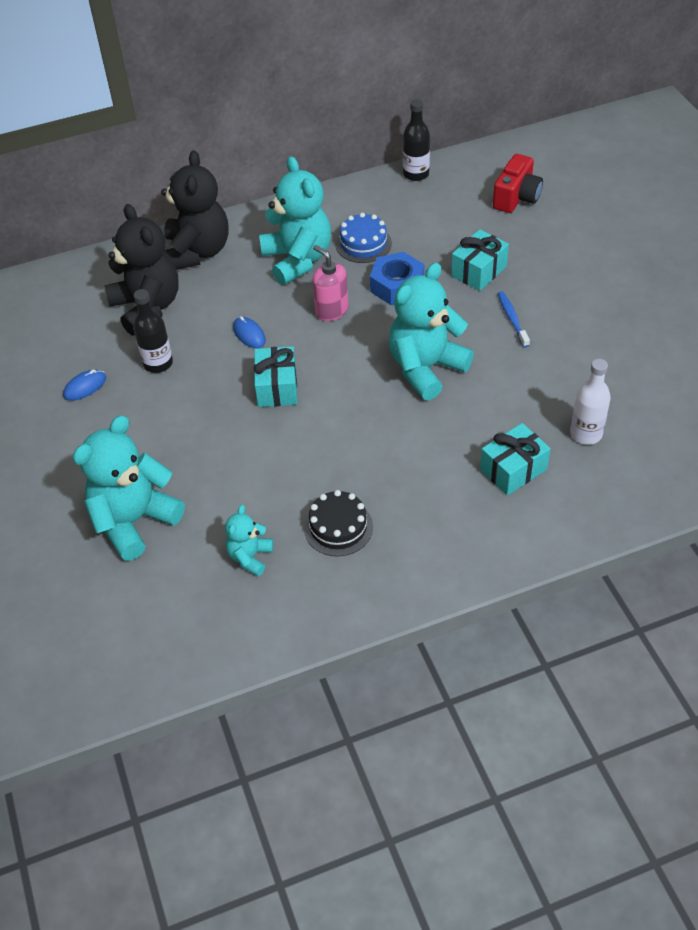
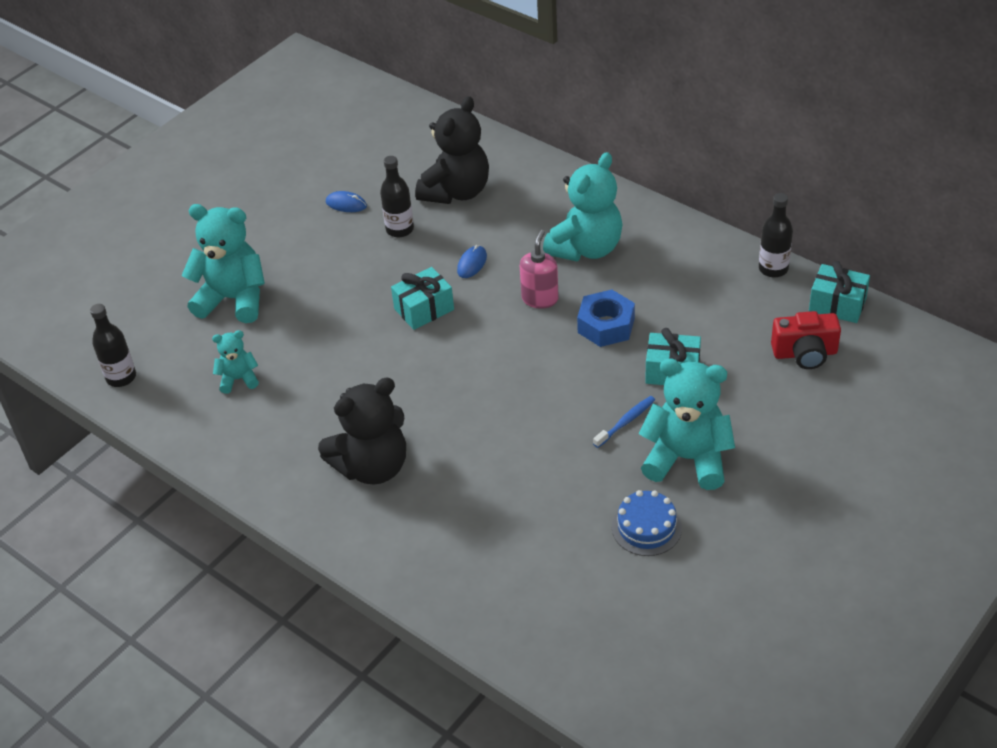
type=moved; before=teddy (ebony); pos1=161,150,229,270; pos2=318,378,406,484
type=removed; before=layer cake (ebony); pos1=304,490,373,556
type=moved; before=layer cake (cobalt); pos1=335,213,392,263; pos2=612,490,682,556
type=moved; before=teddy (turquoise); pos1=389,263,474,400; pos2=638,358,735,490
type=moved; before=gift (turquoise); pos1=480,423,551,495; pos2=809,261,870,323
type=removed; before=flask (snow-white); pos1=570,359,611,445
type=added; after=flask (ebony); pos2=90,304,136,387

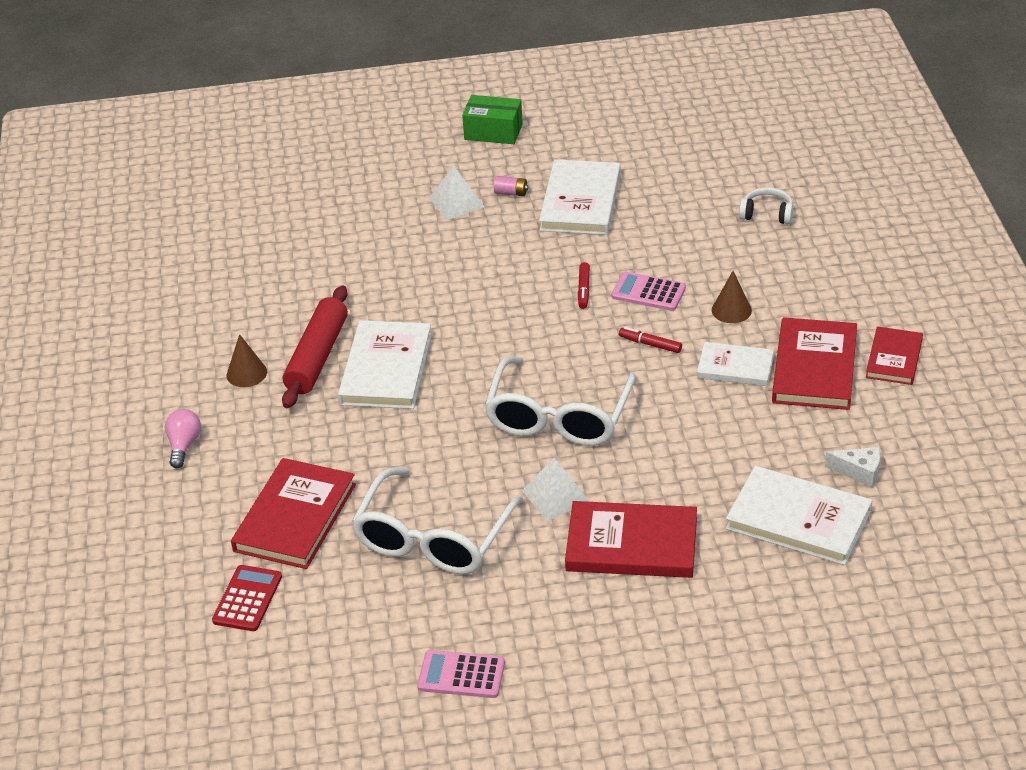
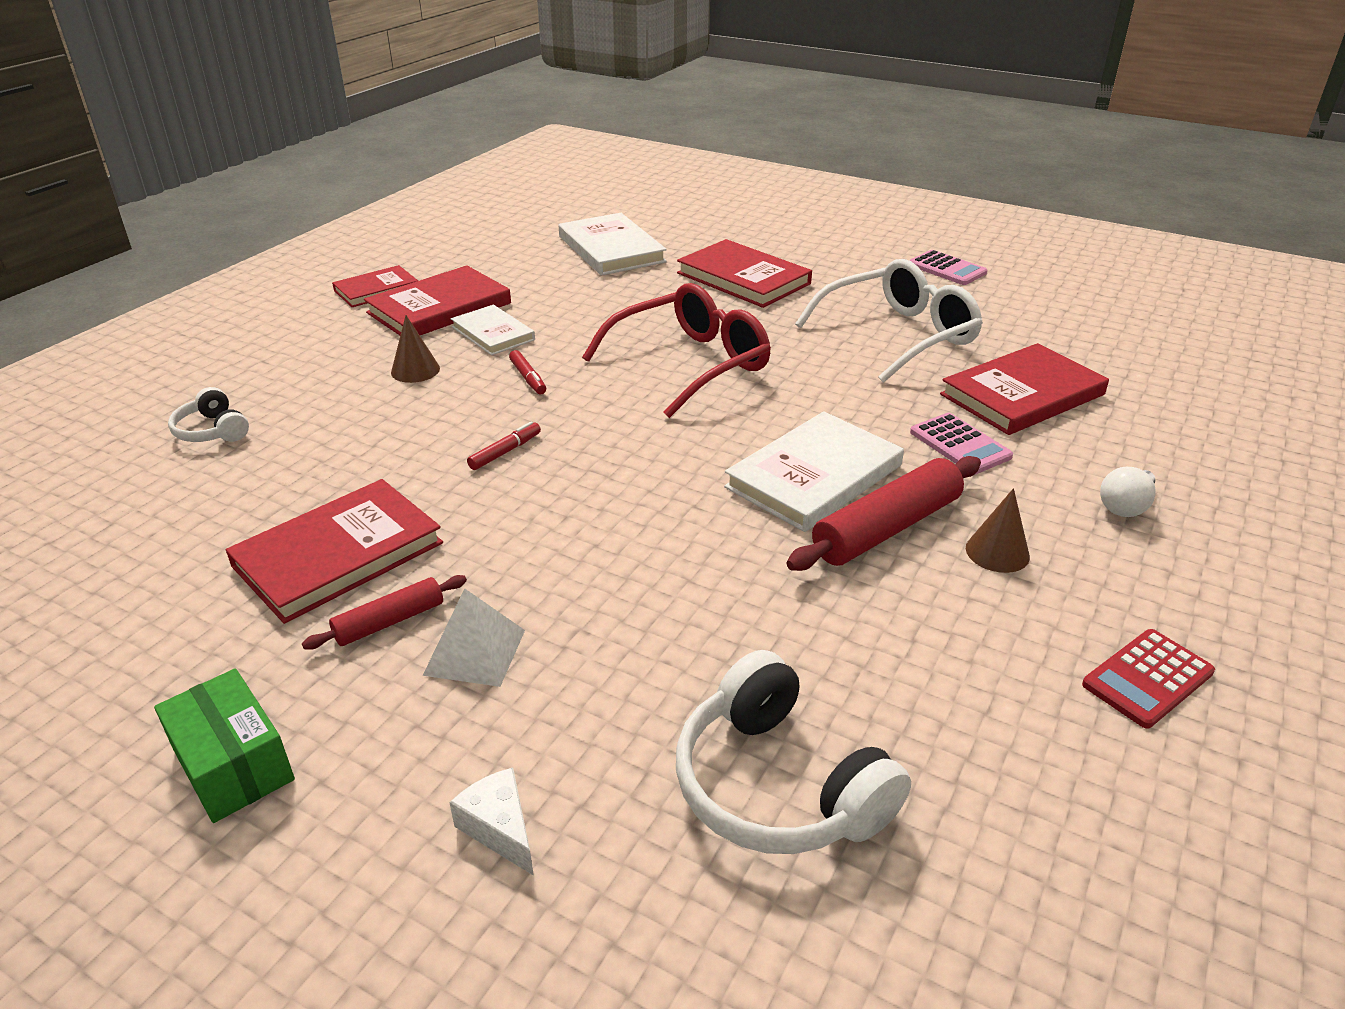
type=recoloured; before=light bulb (pink); after=light bulb (snow-white); pos1=165,409,201,468; pos2=1100,467,1156,517
type=moved; before=pocket calculator (red); pos1=212,565,282,631; pos2=1082,629,1215,729
type=recoloured; before=eyeglasses (snow-white); after=eyeglasses (red); pos1=485,356,636,446; pos2=582,283,771,418
type=replaced; before=power cell (pink); after=rolling pin (red); pos1=494,176,528,196; pos2=302,575,467,650
type=removed; before=pyramid (snow-white); pos1=522,458,590,521
type=recoloured; before=hardcover (snow-white); after=hardcover (red); pos1=539,159,621,235; pos2=226,479,443,624
type=moved; before=pocket calculator (pink); pos1=611,271,686,311; pos2=910,413,1013,474
type=moved; before=cheese wedge (snow-white); pos1=825,447,880,487; pos2=449,768,534,876
type=added; after=over-ear headphones (snow-white); pos2=676,650,911,854

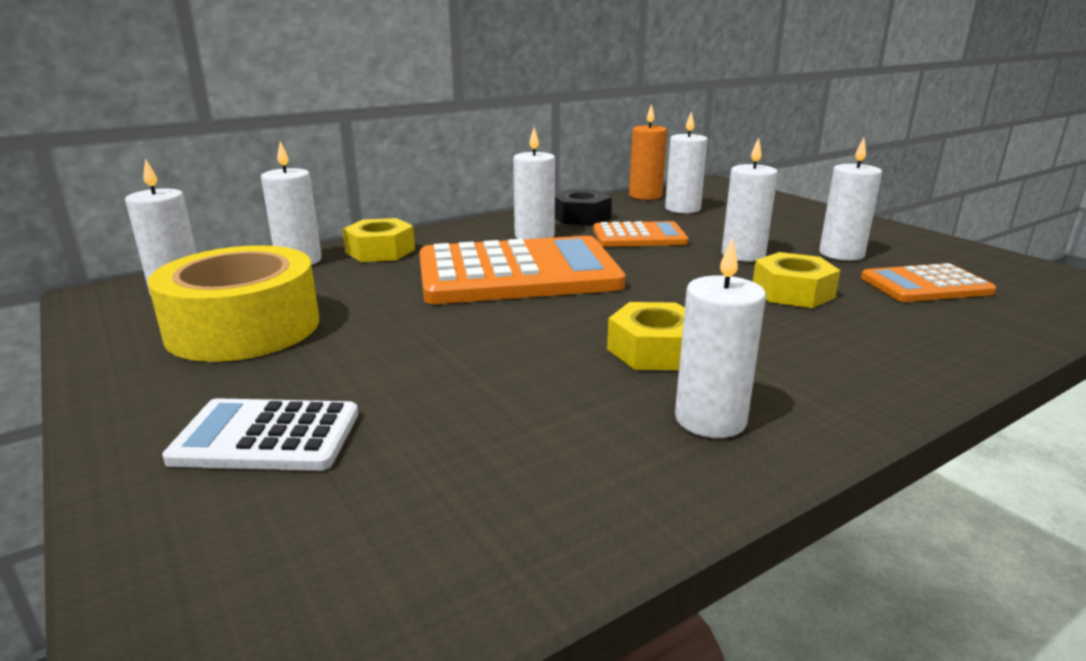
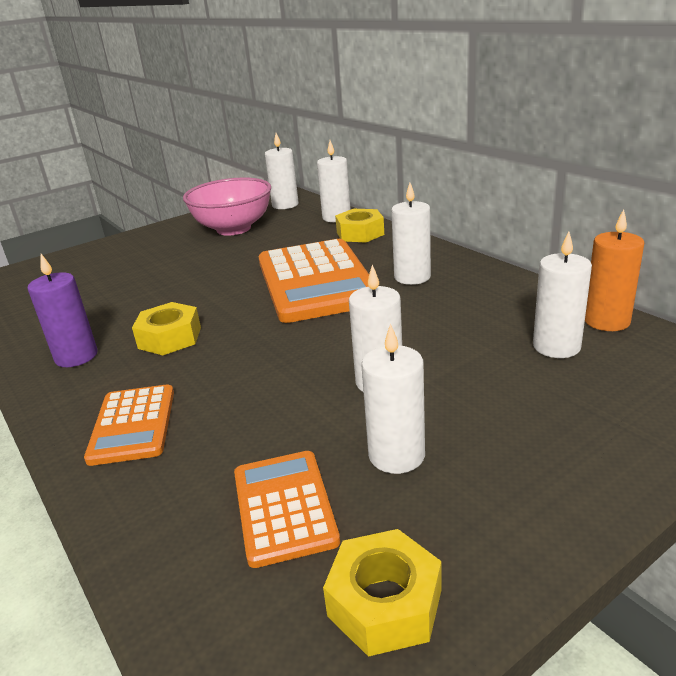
type=replaced; before=roll of tape (golden); after=deep dish (pink); pos1=148,245,319,362; pos2=183,177,271,236
type=removed; before=pocket calculator (snow-white); pos1=162,398,358,471
type=removed; before=nut (ebony); pos1=555,189,612,225
type=moved; before=pocket calculator (orange); pos1=593,221,689,247; pos2=84,384,174,466
type=recoloured; before=candle (snow-white); after=candle (violet); pos1=675,237,766,438; pos2=27,254,97,367
type=moved; before=nut (golden); pos1=753,252,841,308; pos2=323,529,441,657

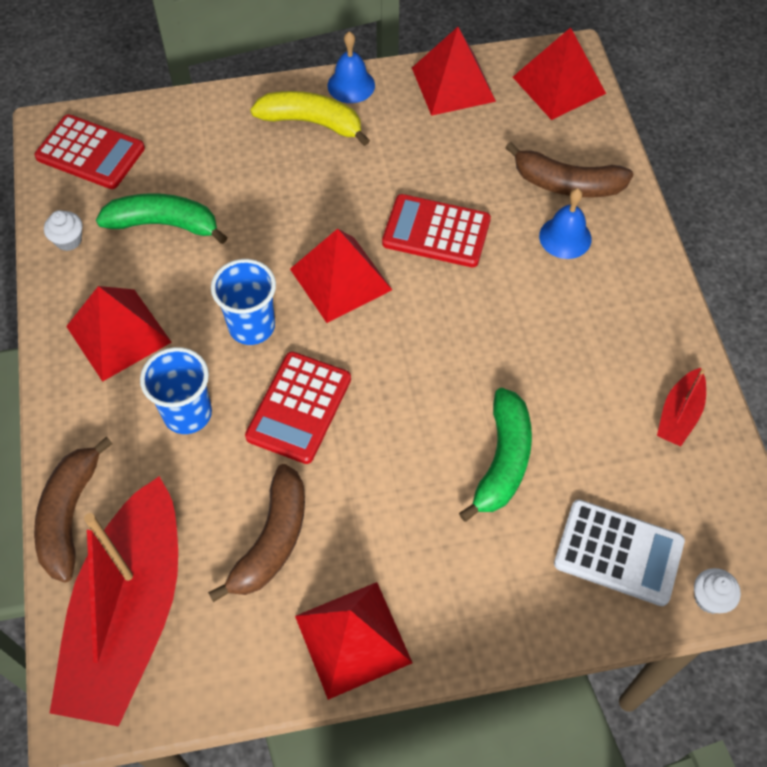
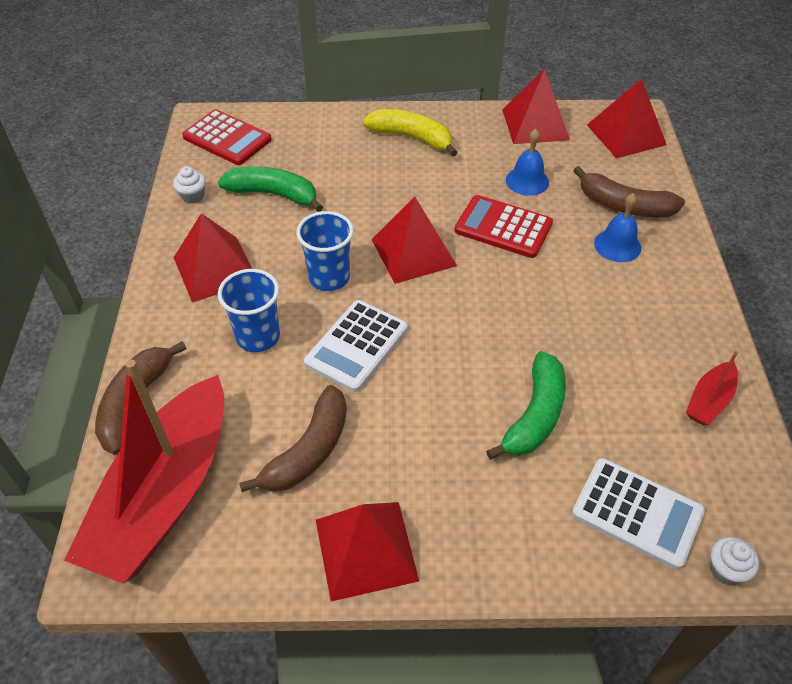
type=recoloured; before=pocket calculator (red); after=pocket calculator (snow-white); pos1=245,352,351,464; pos2=304,300,408,392
type=moved; before=hand bell (cobalt); pos1=327,31,375,103; pos2=506,129,549,196

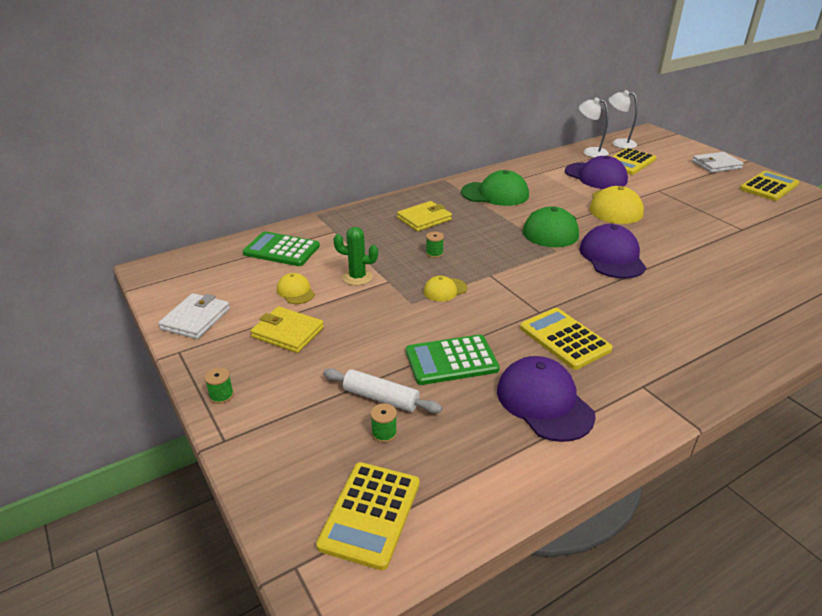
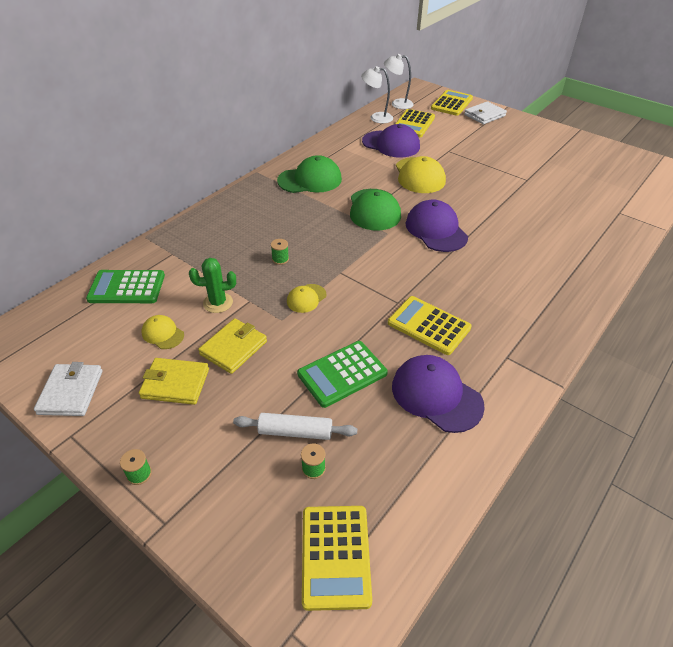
type=moved; before=card wallet (golden); pos1=397,201,452,231; pos2=198,318,267,374
type=moved; before=pocket calculator (golden); pos1=740,171,799,201; pos2=431,90,473,116

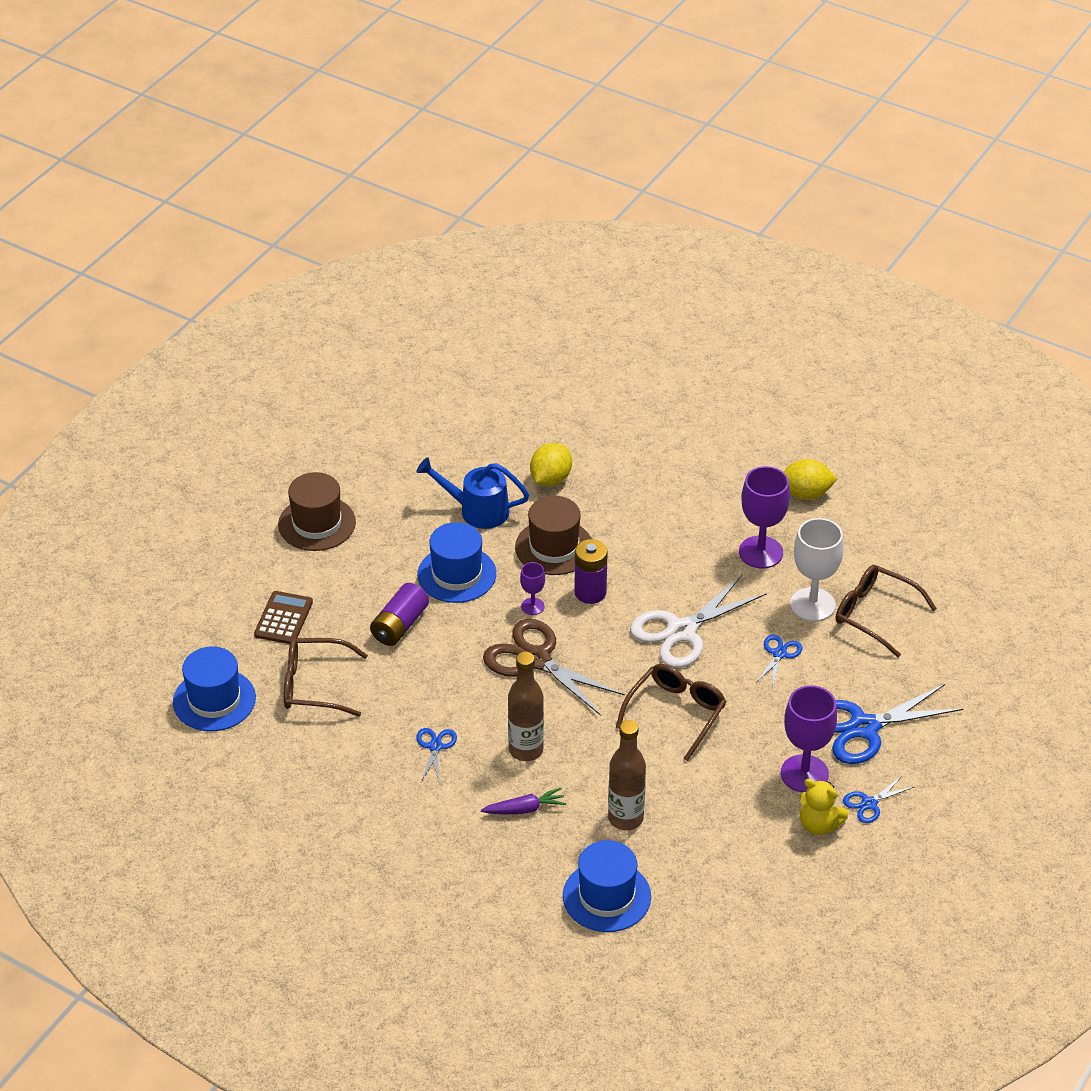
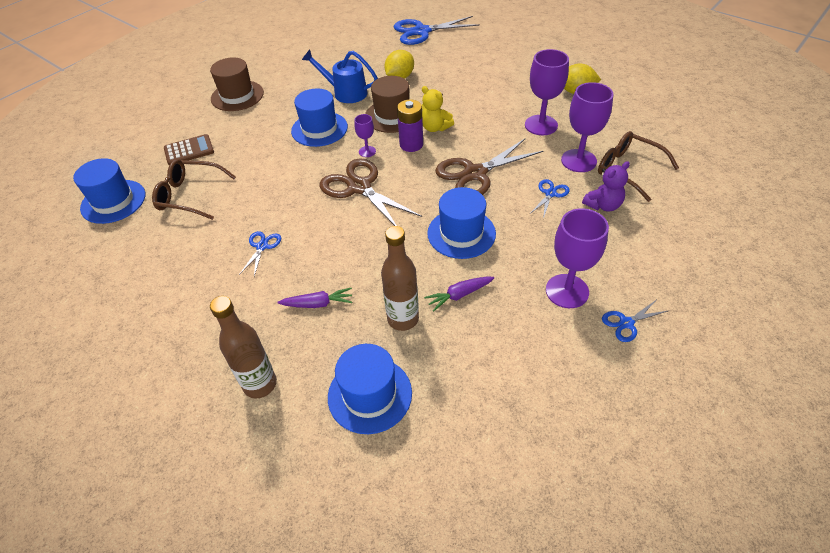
type=turned; before=pocket calculator (brown); pos1=254,591,313,644; pos2=164,134,214,165; turn=45
type=removed; before=power cell (violet); pos1=370,583,429,646
type=moved; before=flask (brown); pos1=508,652,544,761; pos2=210,296,277,398
type=replaced; before=eyeglasses (brown); after=top hat (cobalt); pos1=616,664,726,761; pos2=427,187,496,259
type=recoloured; before=pair of scissors (snow-white); after=pair of scissors (brown); pos1=630,575,767,668; pos2=435,138,543,195
type=recoloured; before=wine glass (snow-white); after=wine glass (violet); pos1=790,518,844,621; pos2=561,82,613,172
type=moved; before=teddy (golden); pos1=800,779,848,835; pos2=422,86,454,132
type=moved; before=pair of scissors (cobalt); pos1=832,684,963,764; pos2=393,16,480,45
type=added; after=toy carrot (violet); pos2=424,277,494,312
type=added; after=teddy (violet); pos2=582,161,630,212

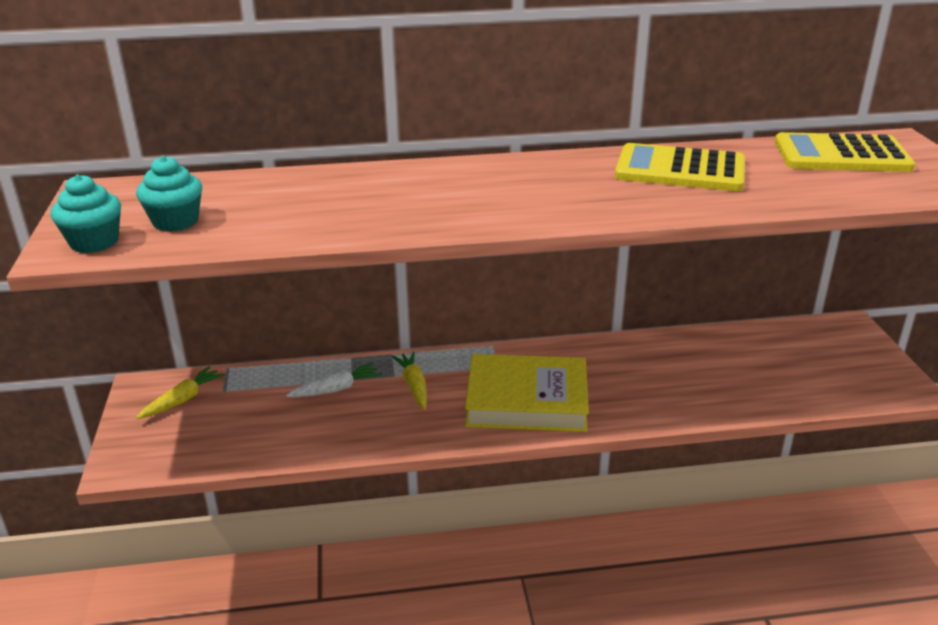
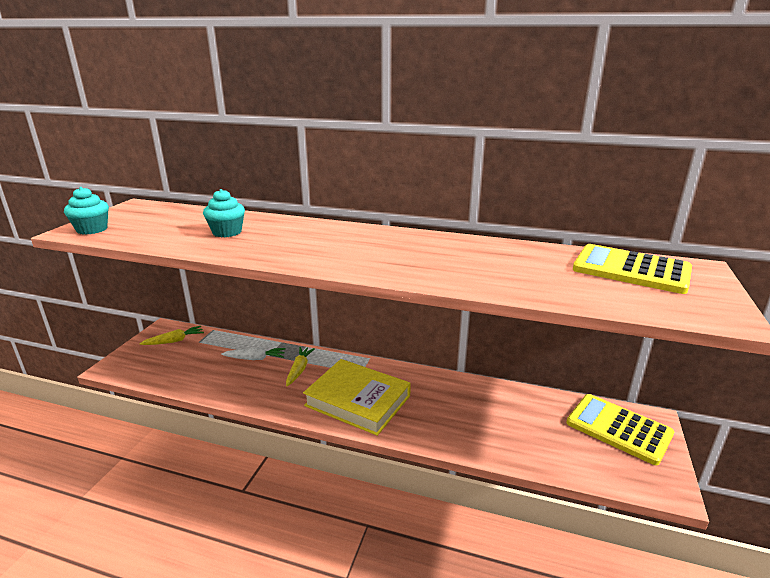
type=moved; before=cupcake (turquoise); pos1=136,156,202,232; pos2=203,189,245,237
type=moved; before=pocket calculator (golden); pos1=615,143,745,191; pos2=566,394,674,465

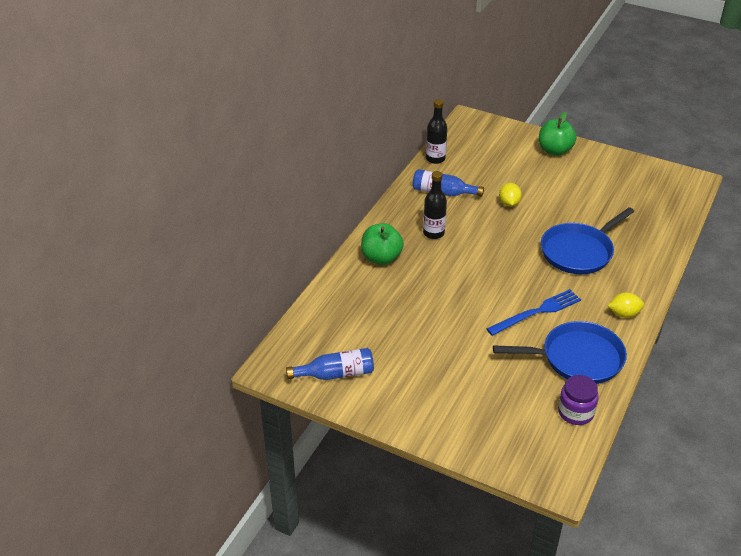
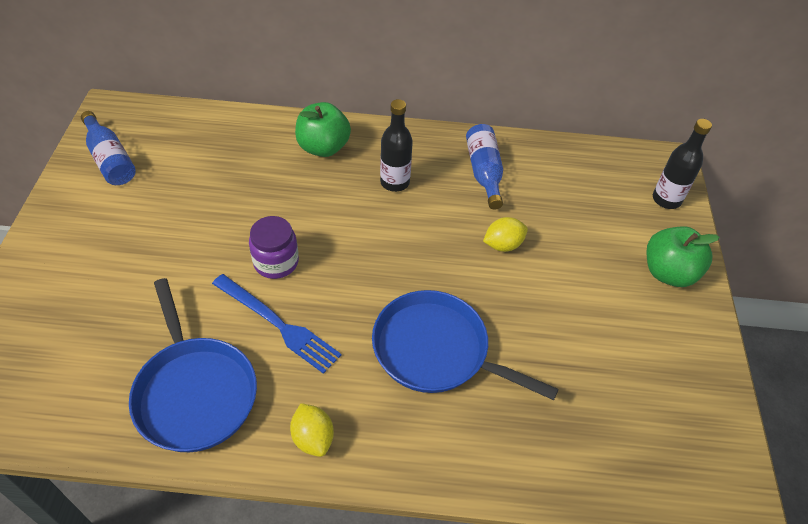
type=moved; before=flask (ebony); pos1=426,99,447,164; pos2=653,119,712,209
type=moved; before=jam jar (violet); pos1=558,375,599,425; pos2=249,216,299,279

